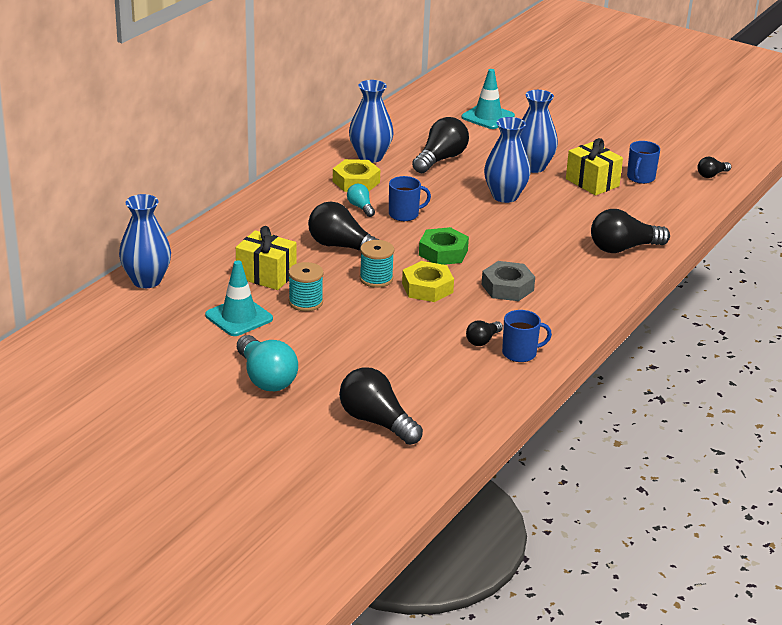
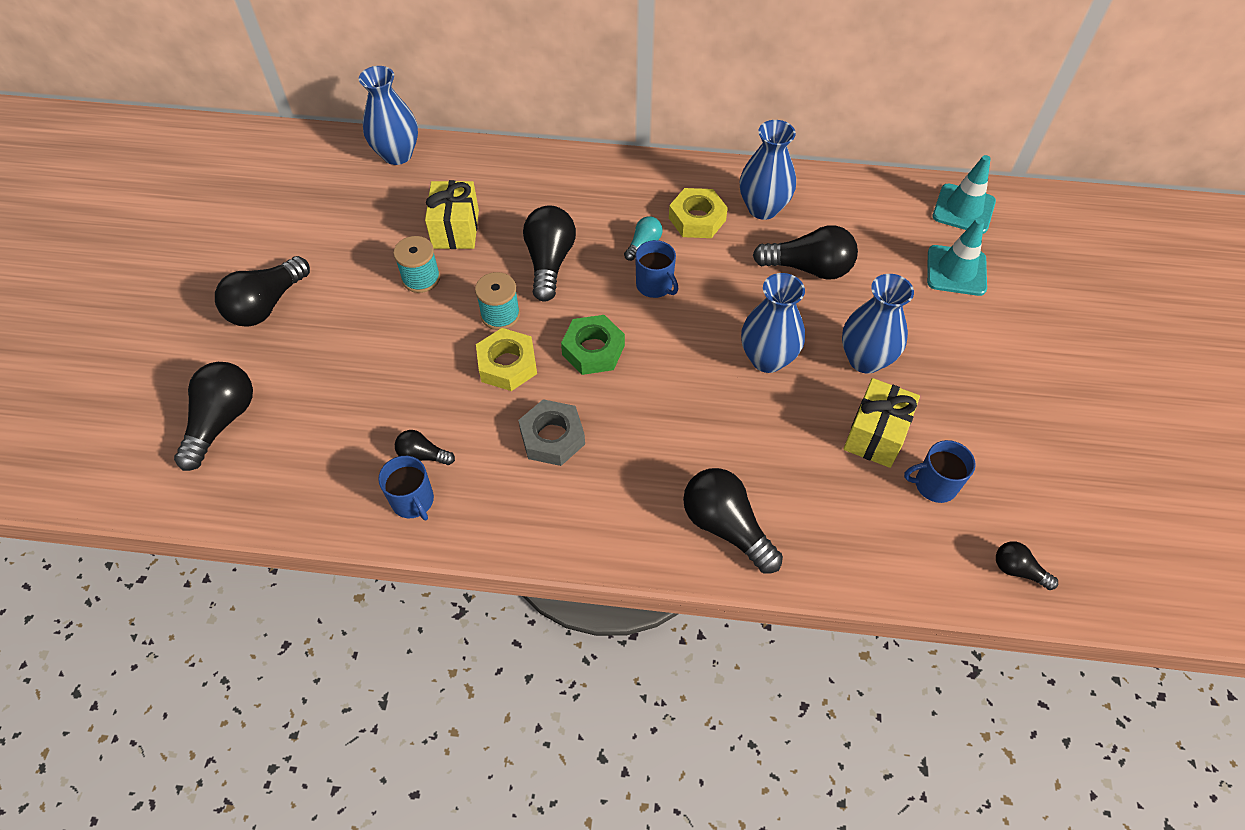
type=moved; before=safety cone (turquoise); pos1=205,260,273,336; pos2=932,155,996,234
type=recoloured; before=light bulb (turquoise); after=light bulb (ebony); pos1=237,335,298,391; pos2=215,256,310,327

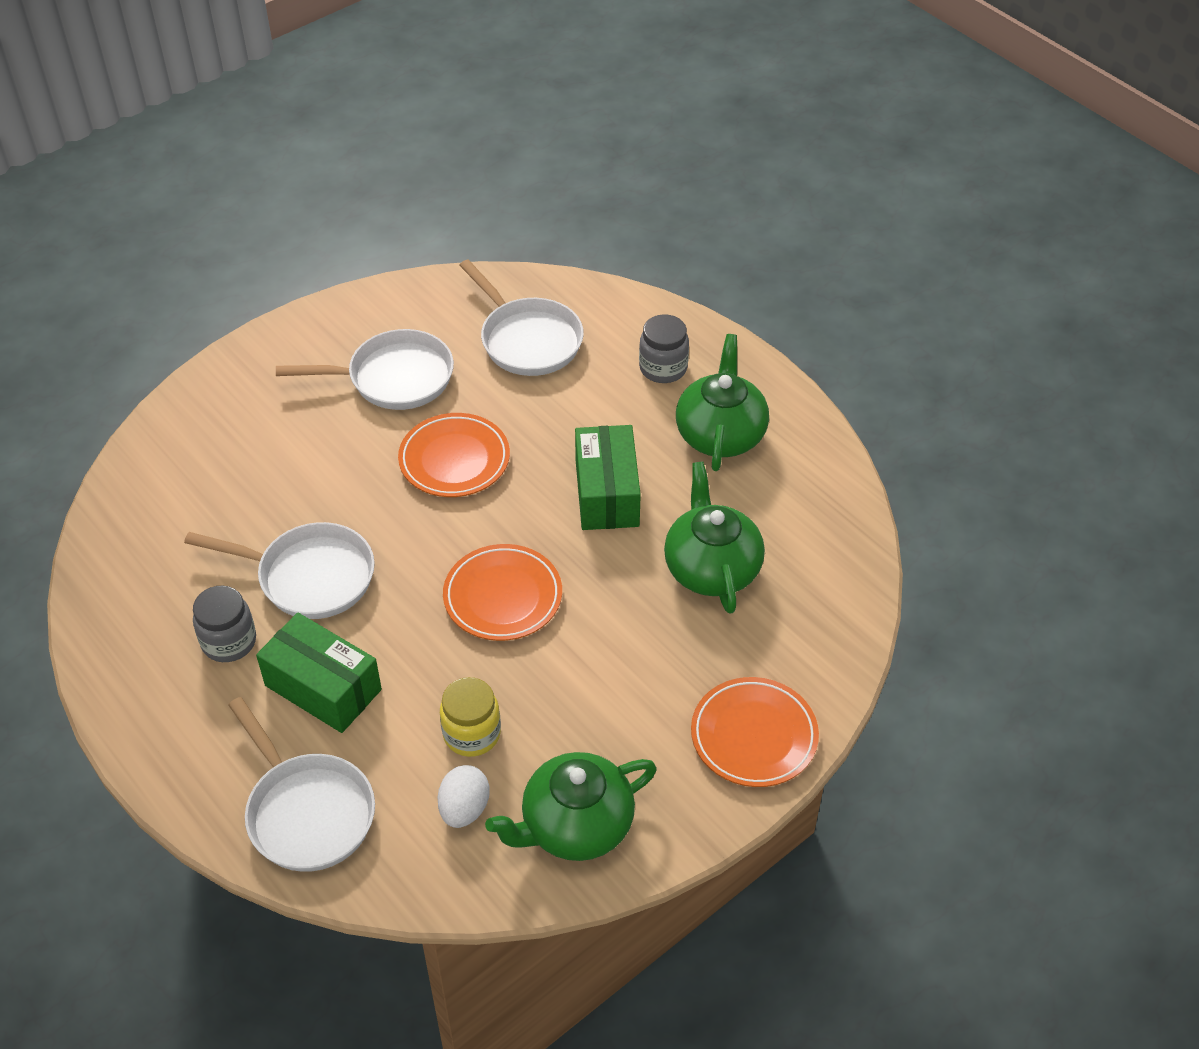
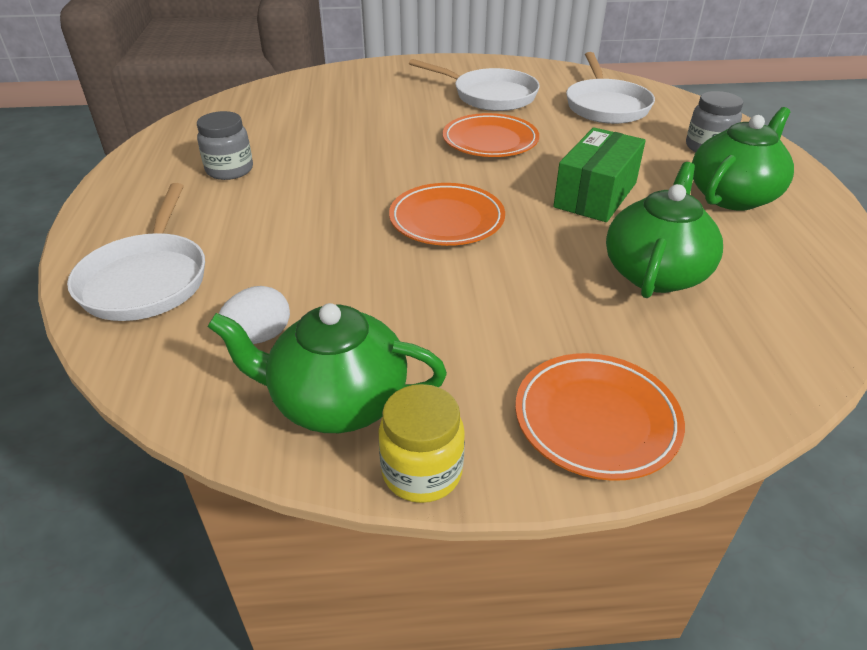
type=removed; before=pan (snow-white); pos1=184,522,375,619
type=removed; before=parcel (emerald); pos1=256,612,382,733
type=moved; before=jam jar (golden); pos1=440,677,501,757; pos2=379,384,465,503

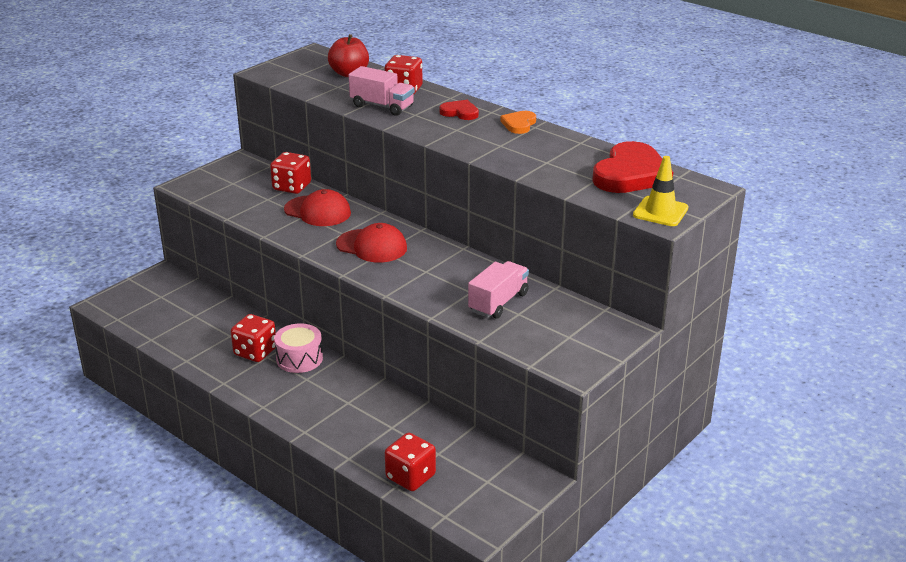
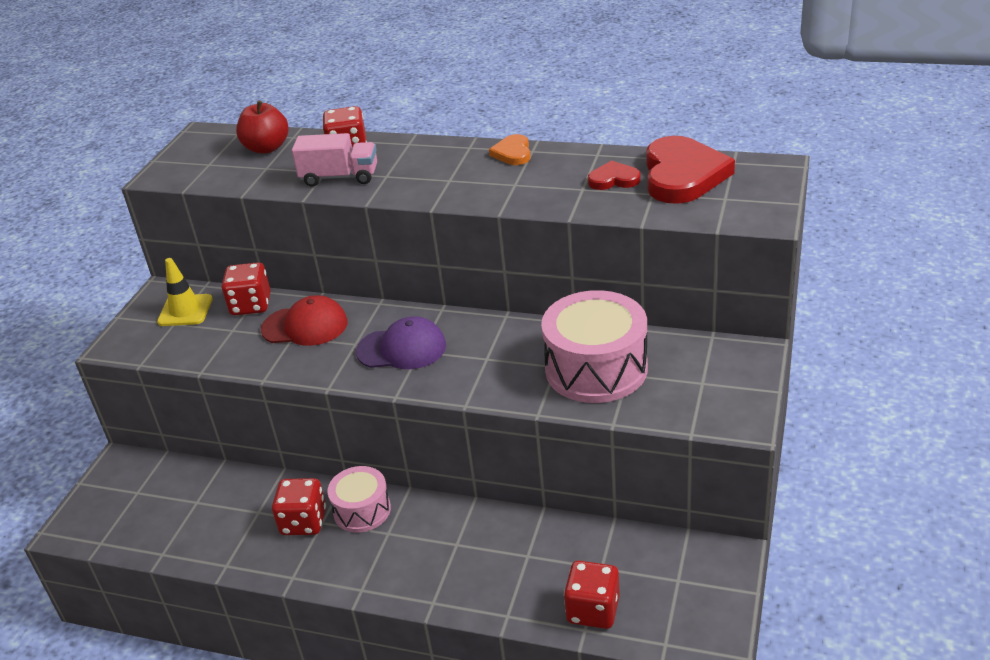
type=recoloured; before=cap (red); after=cap (violet); pos1=336,223,407,263; pos2=356,316,446,369
type=moved; before=love heart (red); pos1=439,100,479,120; pos2=588,160,641,190
type=replaced; before=truck (pink); after=snare drum (pink); pos1=468,261,529,319; pos2=541,290,648,403
type=moved; before=safety cone (golden); pos1=633,156,688,226; pos2=157,258,213,326

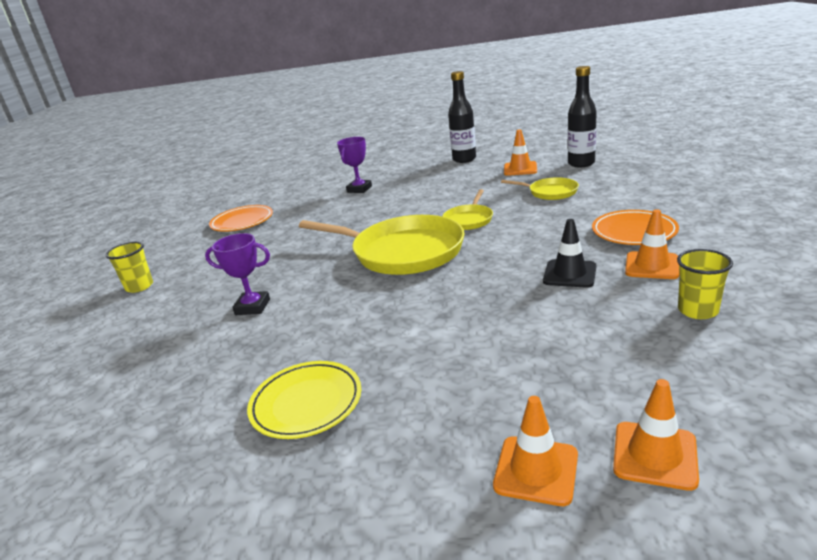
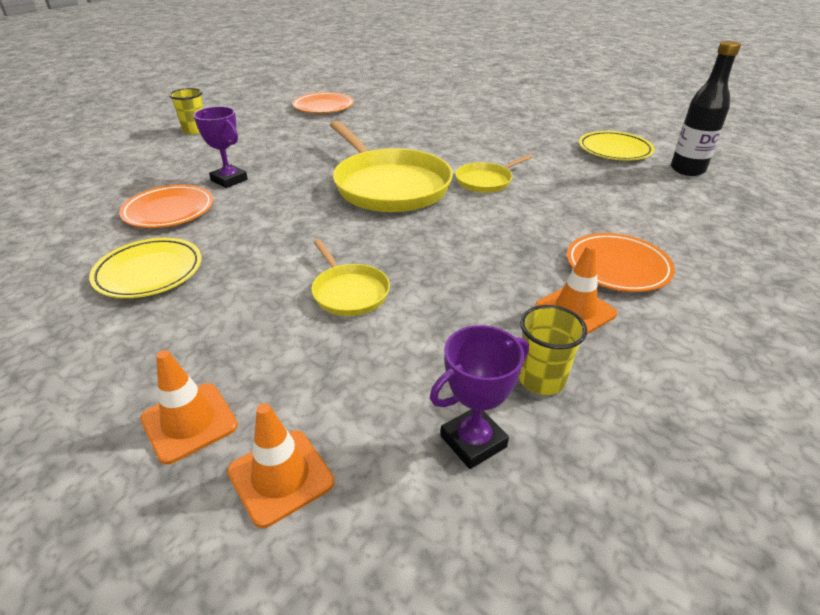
type=moved; before=trophy (violet); pos1=337,137,372,193; pos2=430,325,529,469
type=removed; before=flask (ebony); pos1=448,71,476,163
type=moved; before=pan (golden); pos1=501,177,579,200; pos2=311,239,390,316
type=replaced; before=safety cone (orange); after=plate (golden); pos1=504,130,537,176; pos2=579,131,655,160
type=removed; before=safety cone (ebony); pos1=543,219,596,287
type=added; after=plate (orange); pos2=119,185,213,228

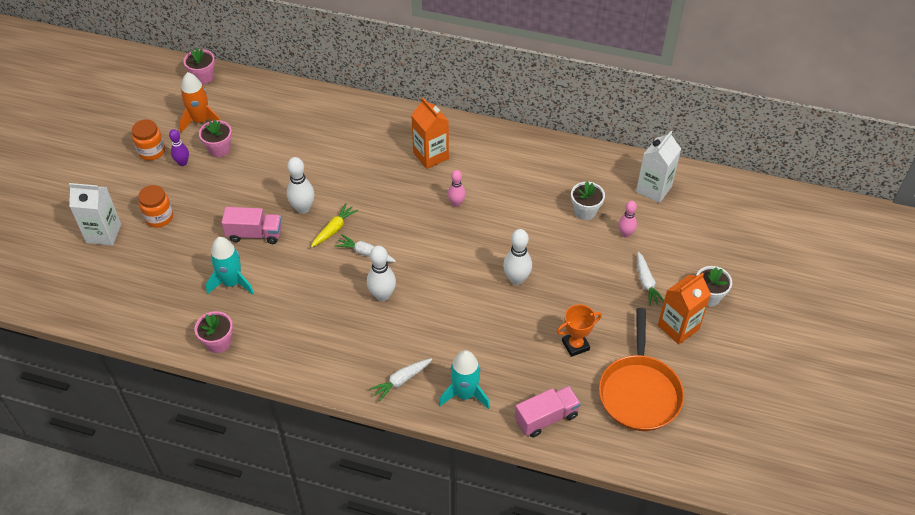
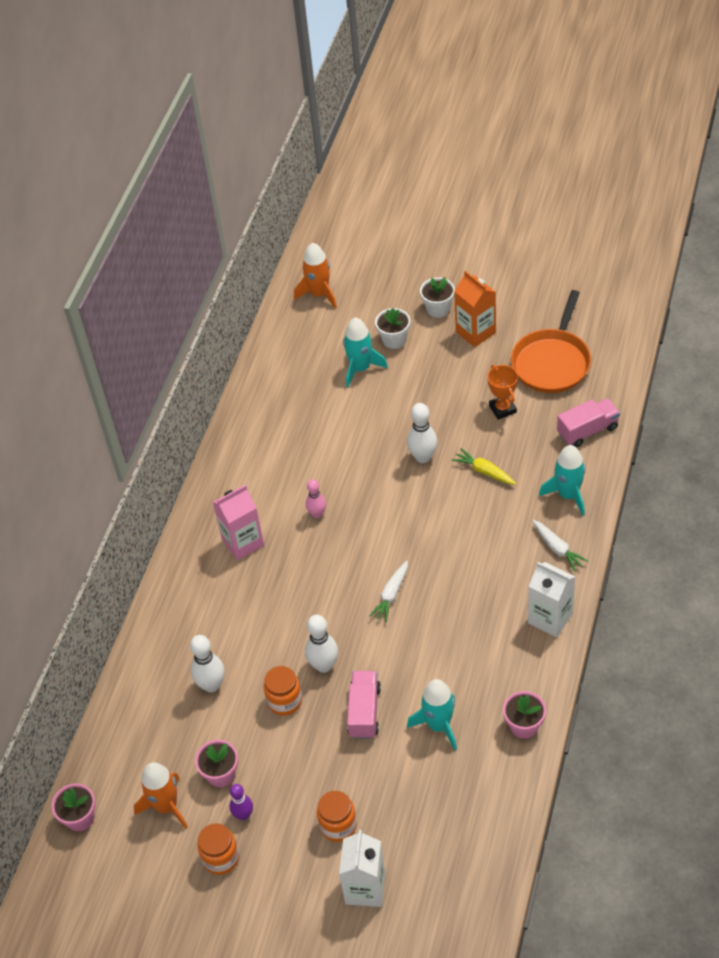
type=moved; before=toy carrot (golden); pos1=311,203,358,247; pos2=452,448,516,485
type=moved; before=skittle (snow-white); pos1=367,246,396,301; pos2=190,635,225,692
type=recoloured; before=milk carton (orange); after=milk carton (pink); pos1=411,98,449,169; pos2=213,485,264,560
type=turned; before=truck (pink); pos1=515,386,581,438; pos2=557,398,620,448; turn=90
type=moved; before=plant pot (snow-white); pos1=571,181,605,220; pos2=375,308,410,349
type=turned; before=pan (orange); pos1=599,308,684,431; pos2=511,290,591,393; turn=105
type=replaced; before=skittle (pink); after=toy rocket (turquoise); pos1=618,201,637,238; pos2=343,318,388,387
type=moved; before=milk carton (snow-white); pos1=636,131,681,203; pos2=528,562,575,638
type=removed; before=toy carrot (snow-white); pos1=637,252,664,306
type=added; after=jam jar (orange); pos2=264,666,302,716
type=added; after=toy rocket (orange); pos2=294,243,337,309

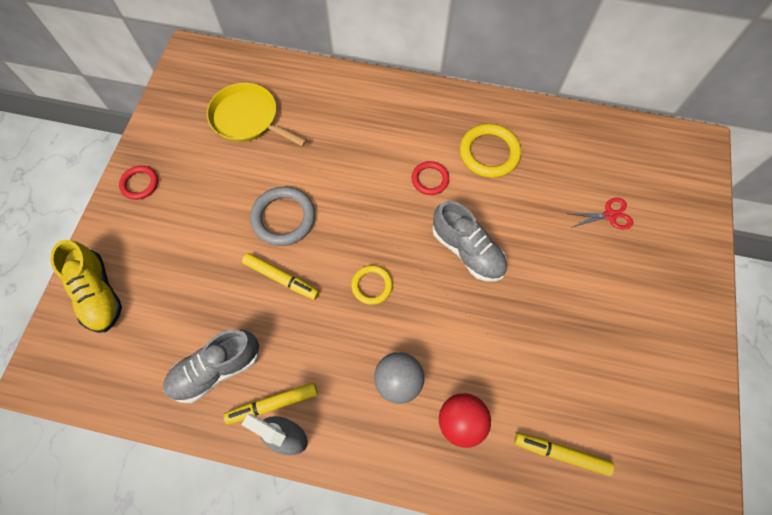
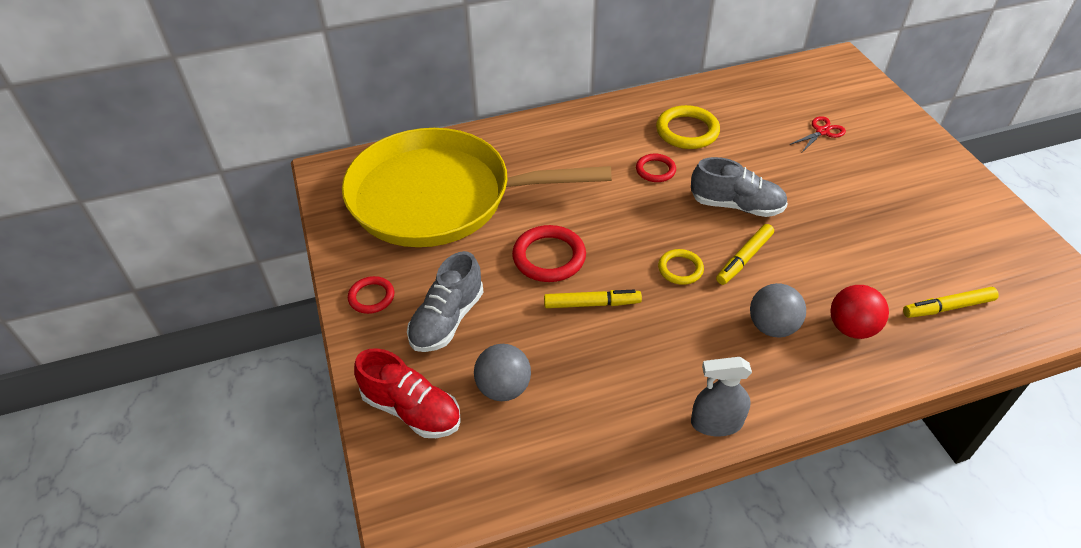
type=recoloured; before=lace-up shoe (golden); after=lace-up shoe (red); pos1=51,240,122,333; pos2=354,348,461,438
type=moved; before=lace-up shoe (grey); pos1=163,329,259,403; pos2=407,251,484,352
type=resized; before=pan (golden); pos1=207,83,307,146; pos2=342,128,612,247; scale=2.05
type=moved; before=felt pen (golden); pos1=224,383,318,425; pos2=716,224,774,285
type=recoloured; before=ring (grey); after=ring (red); pos1=250,187,315,246; pos2=512,225,586,282
type=added; after=sphere (grey); pos2=474,344,531,401

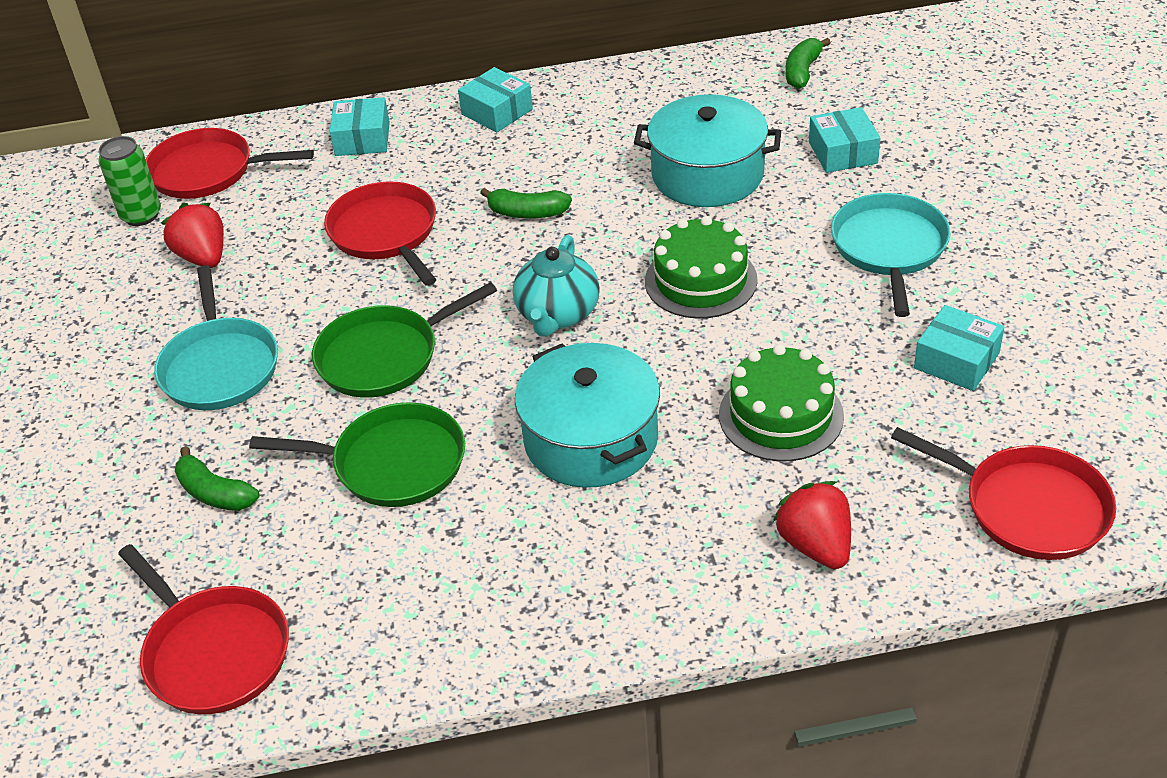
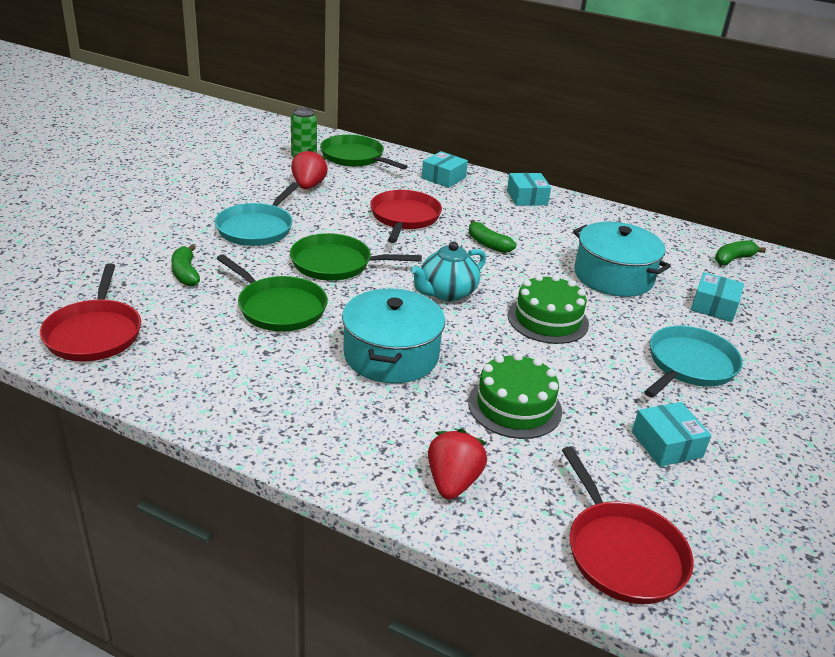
type=recoloured; before=pan (red); after=pan (emerald); pos1=146,128,314,199; pos2=320,135,408,170

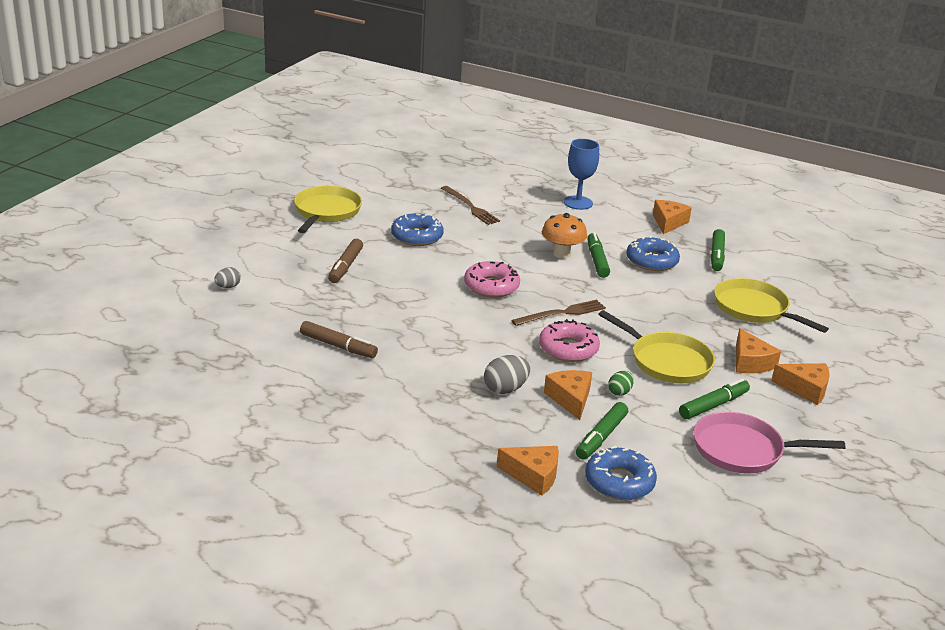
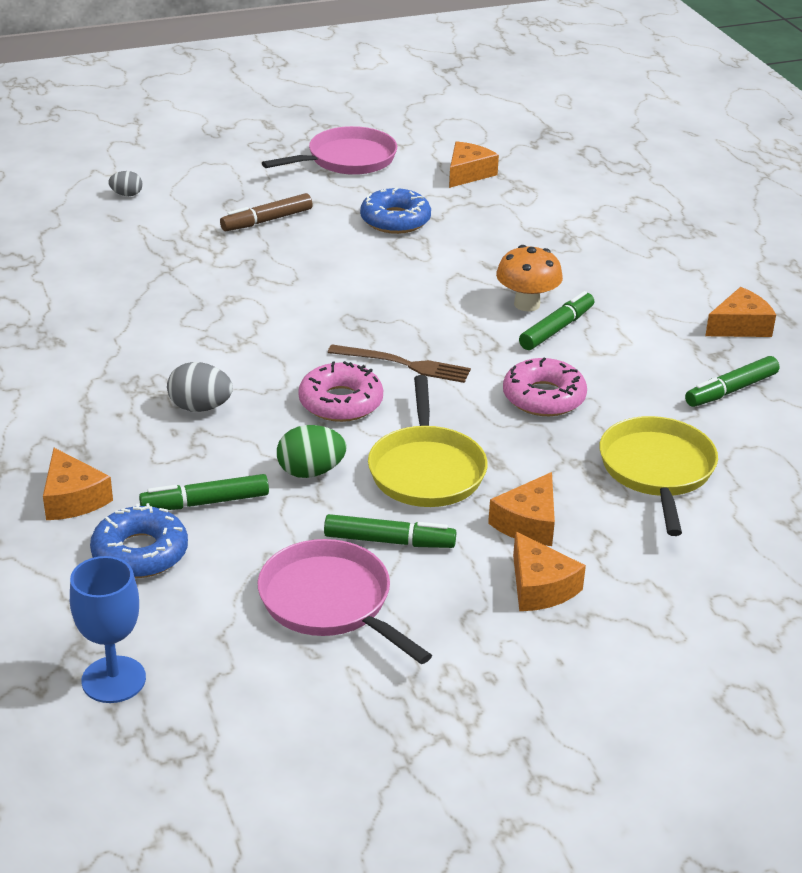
type=recoloured; before=pan (golden); after=pan (pink); pos1=294,186,362,233; pos2=262,126,397,175
type=removed; before=felt pen (brown); pos1=300,321,378,358
type=removed; before=table fork (brown); pos1=441,186,500,225
type=moved; before=donut (pink); pos1=464,261,520,298; pos2=503,358,587,416
type=moved; before=cheese wedge (orange); pos1=544,370,592,420; pos2=449,141,499,188
type=moved; before=wine glass (cobalt); pos1=564,139,599,210; pos2=70,556,146,703
type=resized; before=egg shape (emerald); pos1=608,371,634,396; pos2=277,425,346,478; scale=1.61
type=removed; before=donut (cobalt); pos1=626,236,680,271

